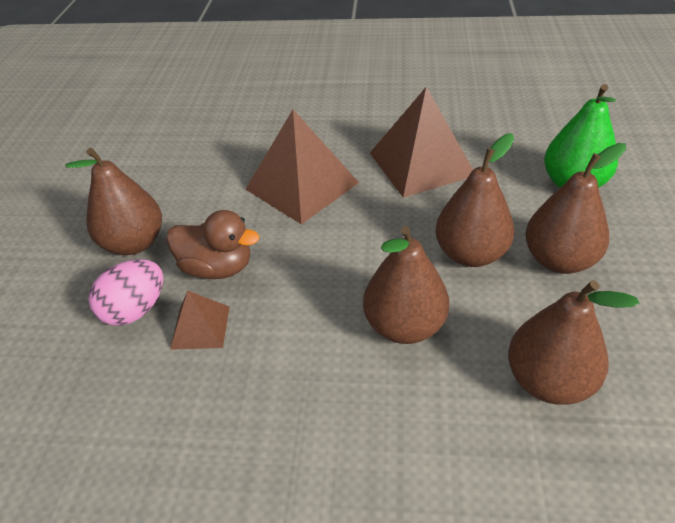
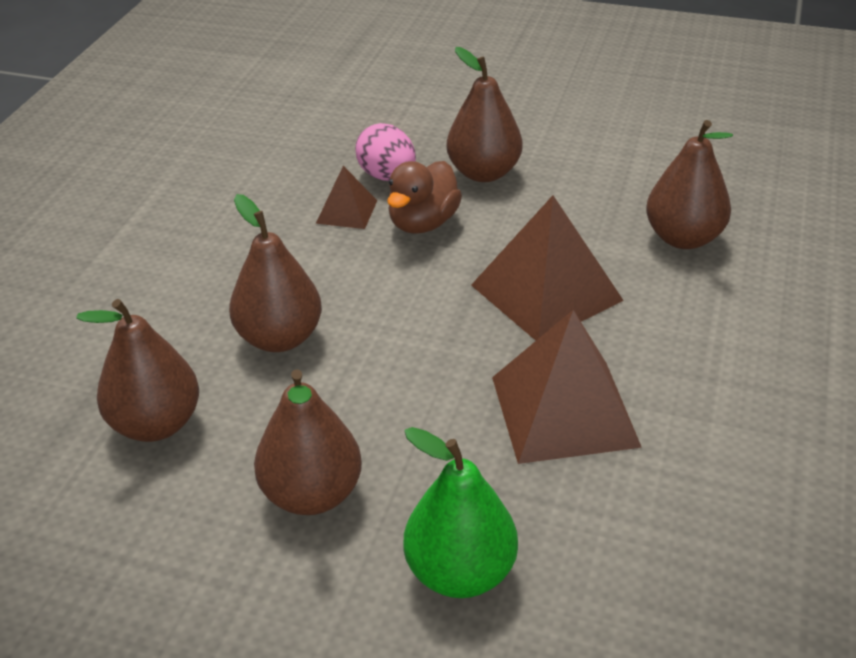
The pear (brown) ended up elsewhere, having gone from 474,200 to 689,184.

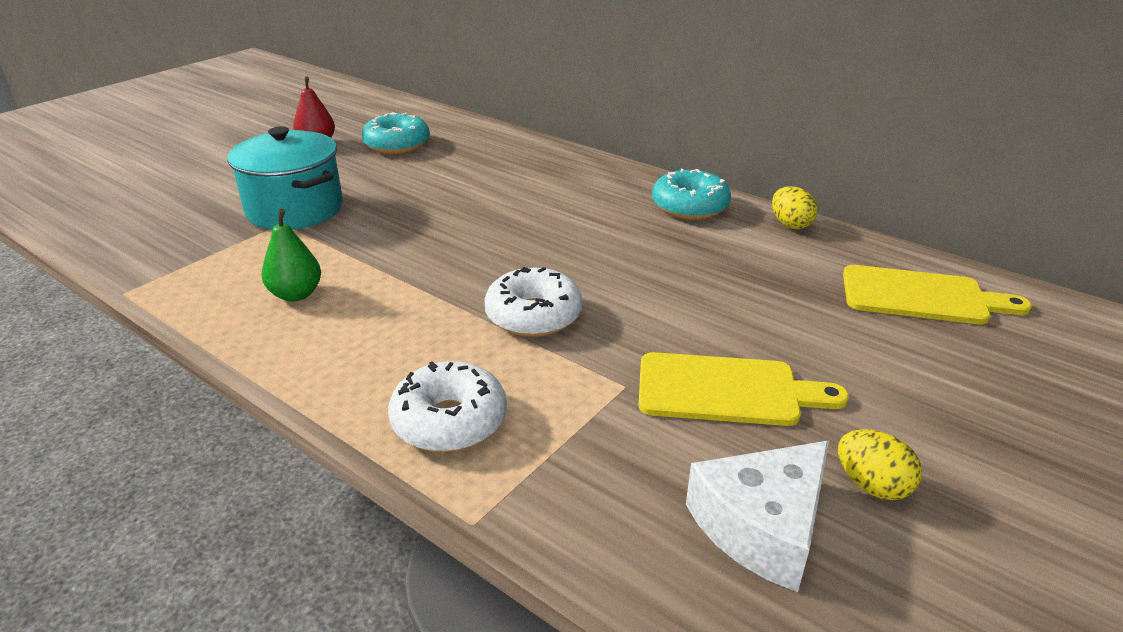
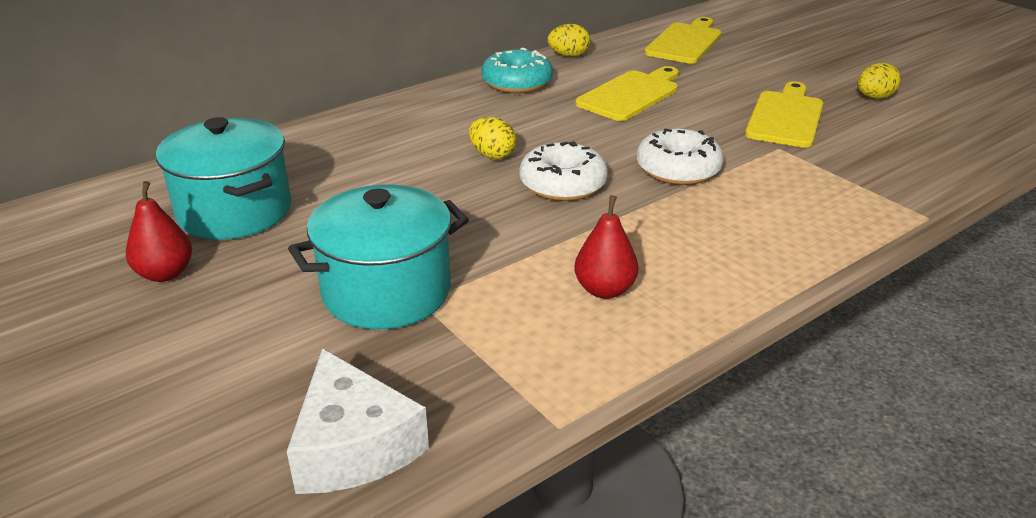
Where the donut (turquoise) stood at 396,133, the pot (turquoise) came to stand at 223,178.
The cheese (white) ended up elsewhere, having gone from 757,516 to 358,421.
The second view gained the egg (yellow) at 492,138.
The donut (white) ended up elsewhere, having gone from 447,406 to 563,171.
What was the pear (green) at 291,255 turned into the pear (red) at 606,247.
The second view gained the cutting board (yellow) at 627,93.

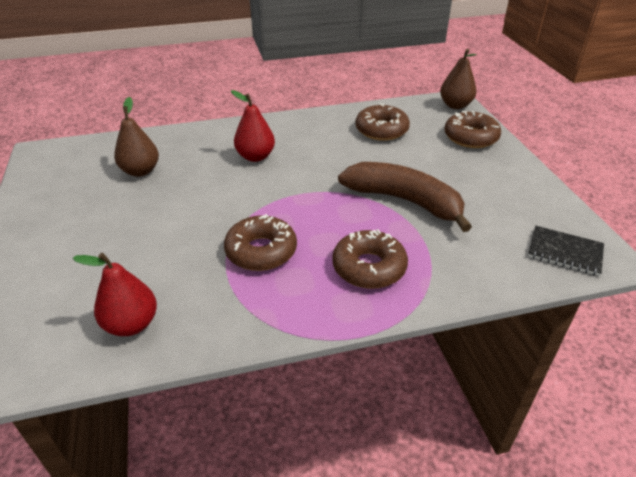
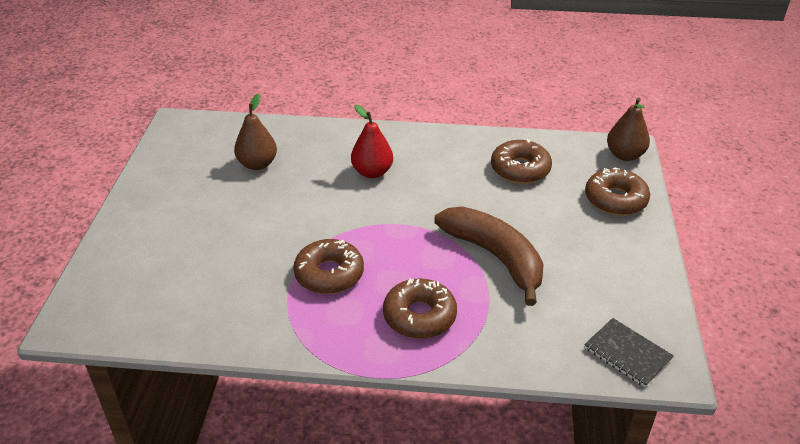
The second view lost the pear (red) at 115,294.

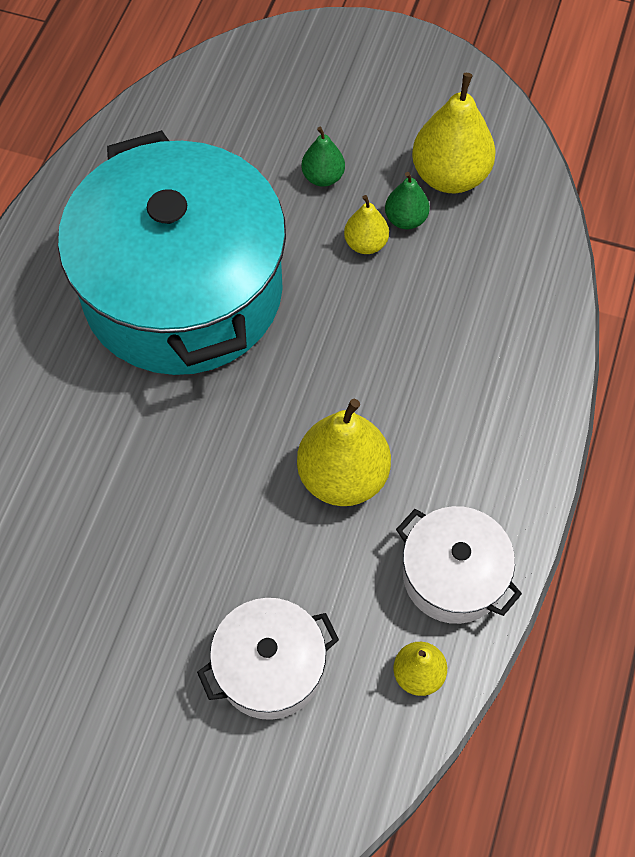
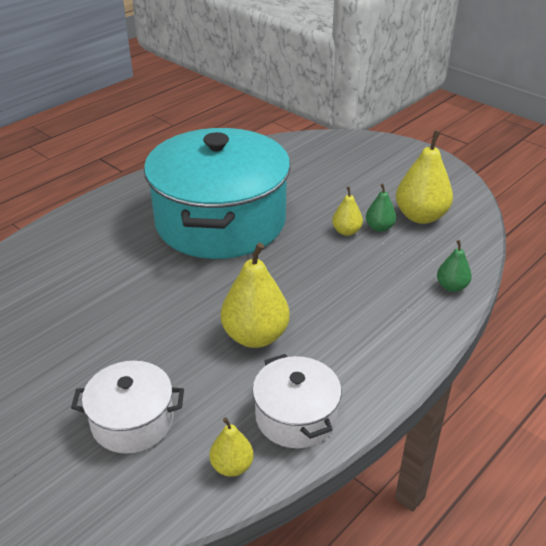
The pear (green) ended up elsewhere, having gone from 323,157 to 454,266.

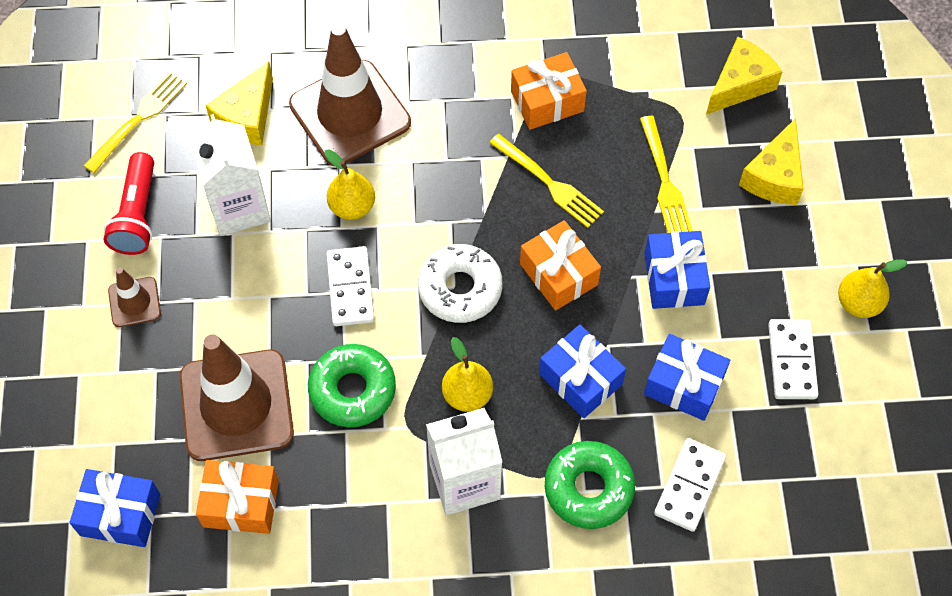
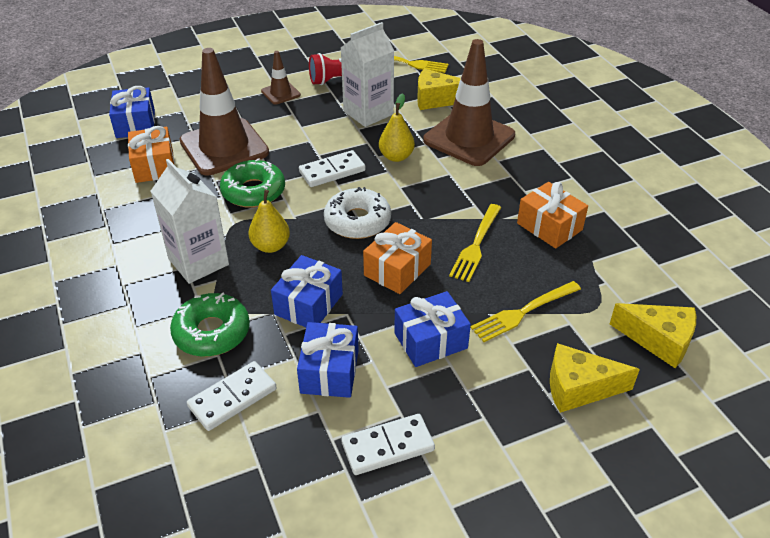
The domino (white) at 690,485 ended up facing another way, 45 degrees counterclockwise from before.
The second view lost the pear (yellow) at 872,288.

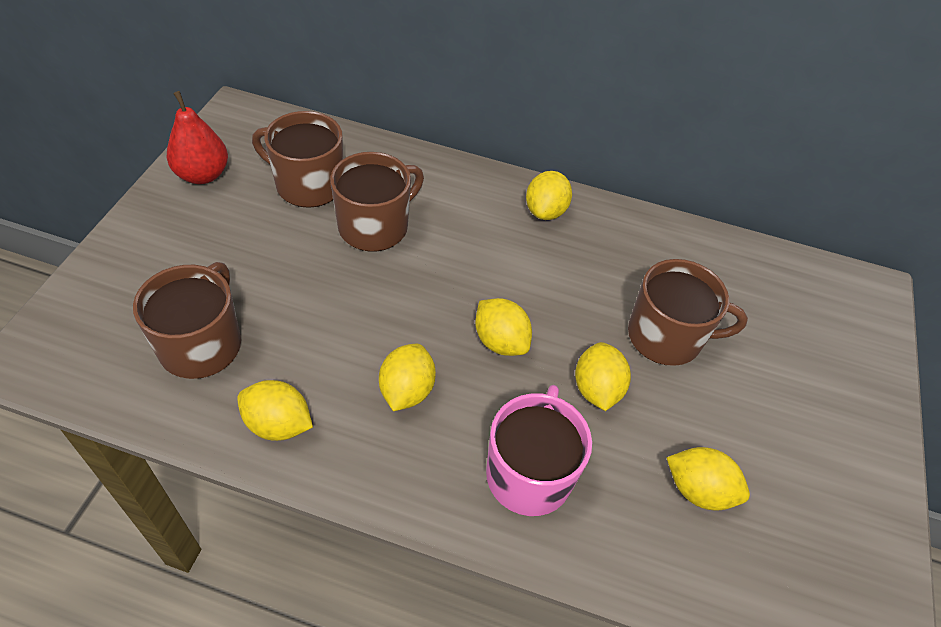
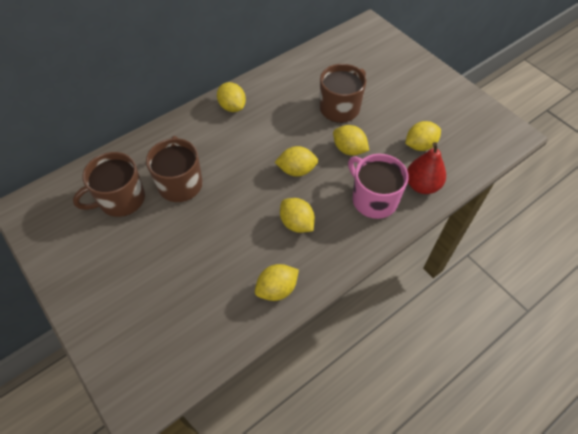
The pear (red) ended up elsewhere, having gone from 197,137 to 426,168.
The second view lost the mug (brown) at 187,320.

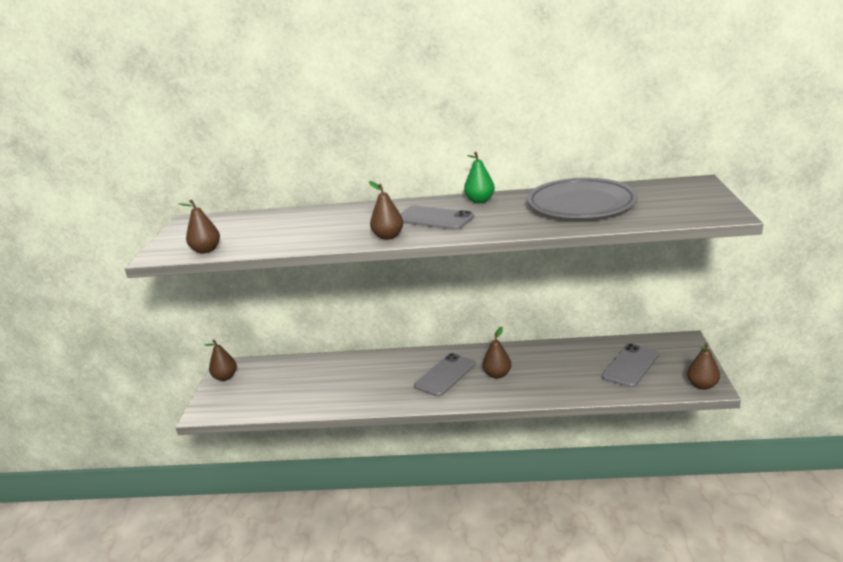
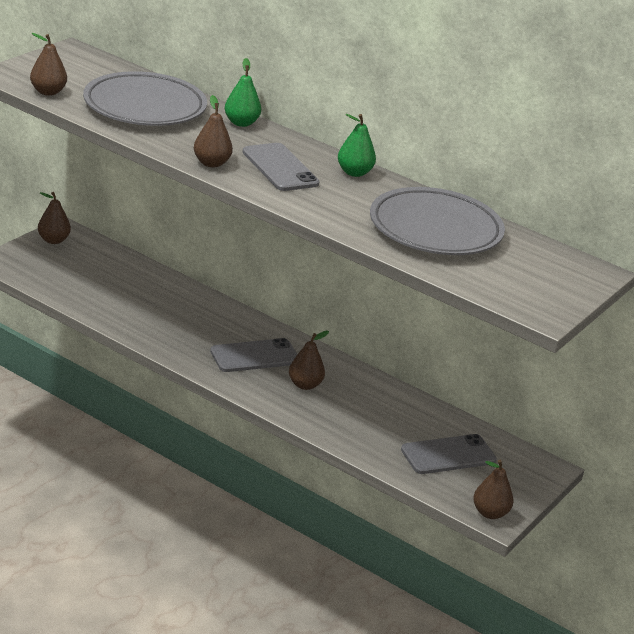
The second view gained the plate (grey) at 145,98.
The second view gained the pear (green) at 243,92.

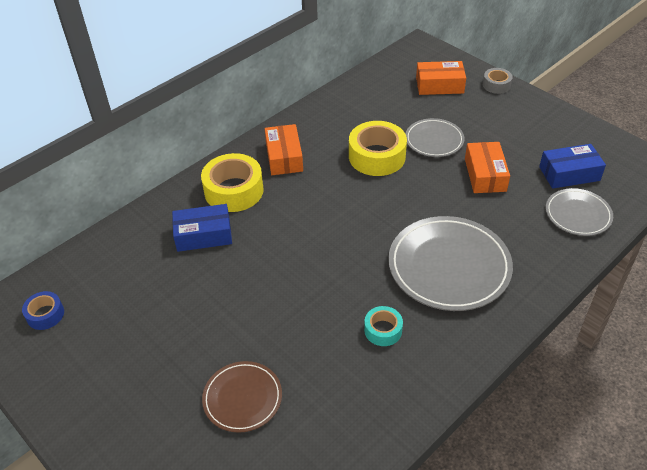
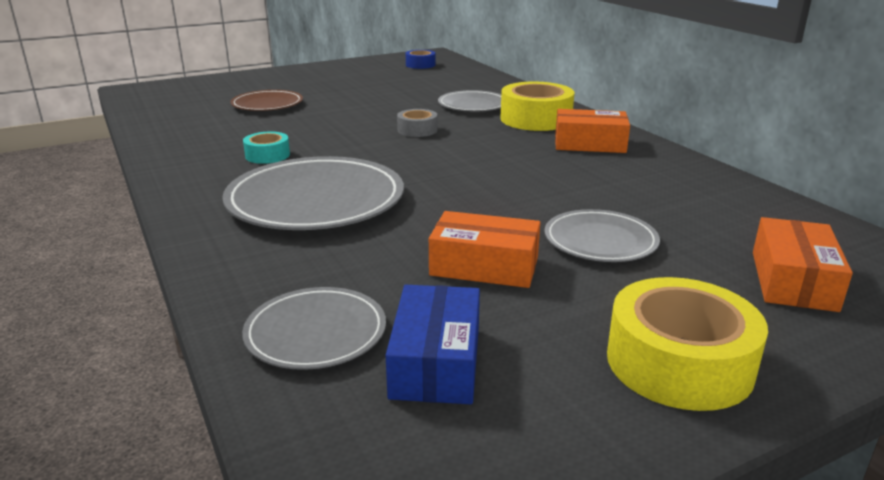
The tape (grey) ended up elsewhere, having gone from 497,81 to 417,123.
Where the box (blue) stood at 202,228, the plate (grey) came to stand at 469,100.
The tape (yellow) ended up elsewhere, having gone from 378,148 to 687,344.

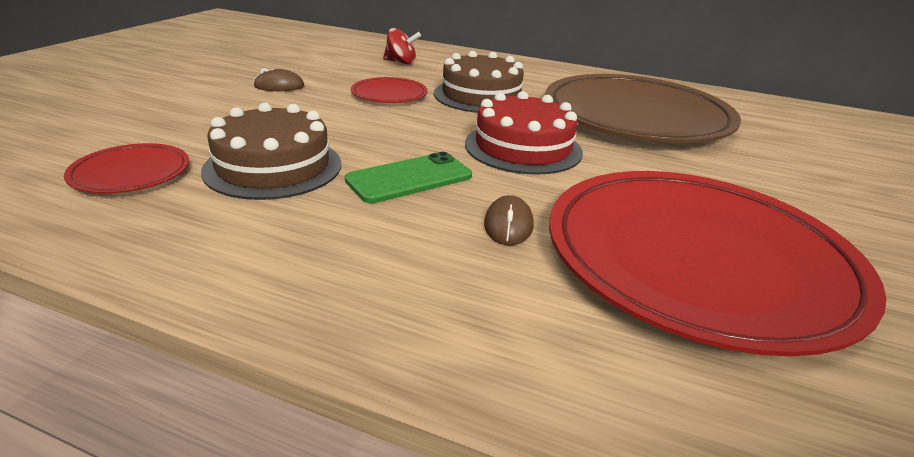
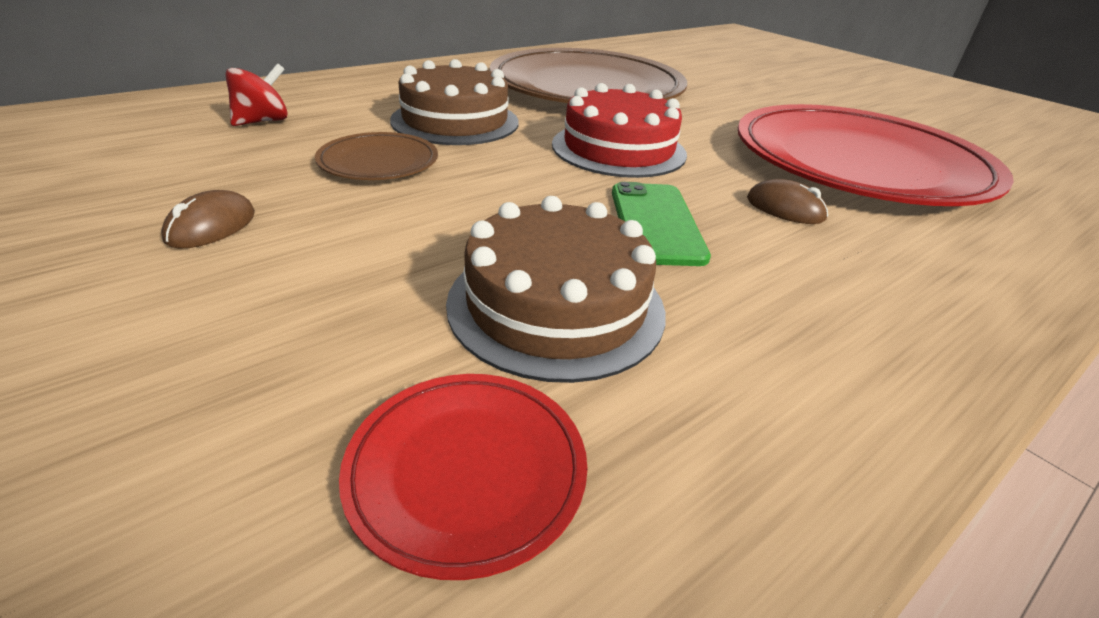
What was the plate (red) at 389,90 turned into the plate (brown) at 376,156.

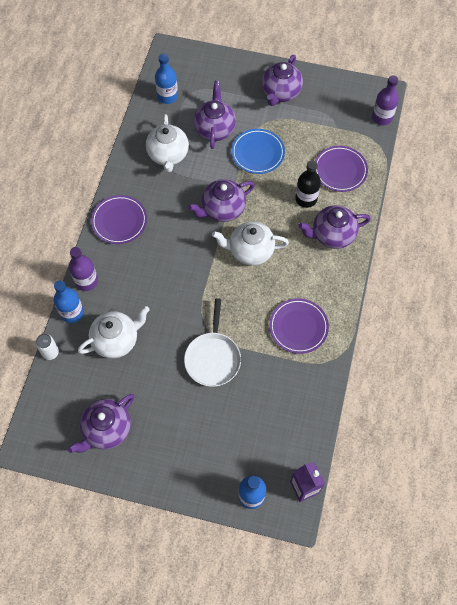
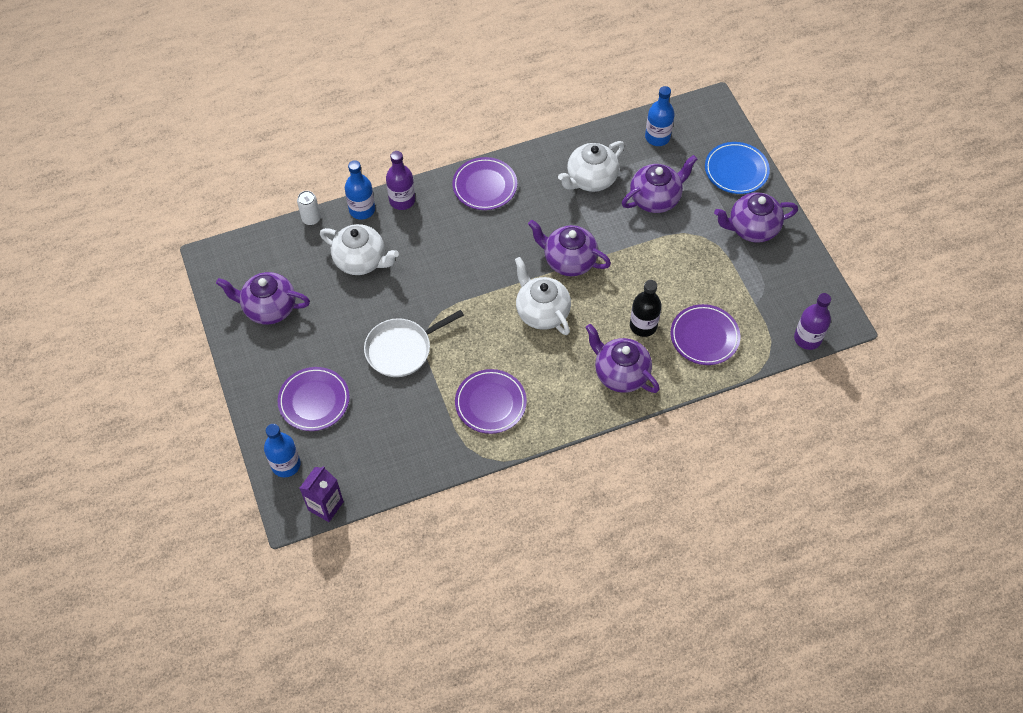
The second view gained the plate (purple) at 314,399.
The plate (blue) ended up elsewhere, having gone from 258,151 to 737,168.

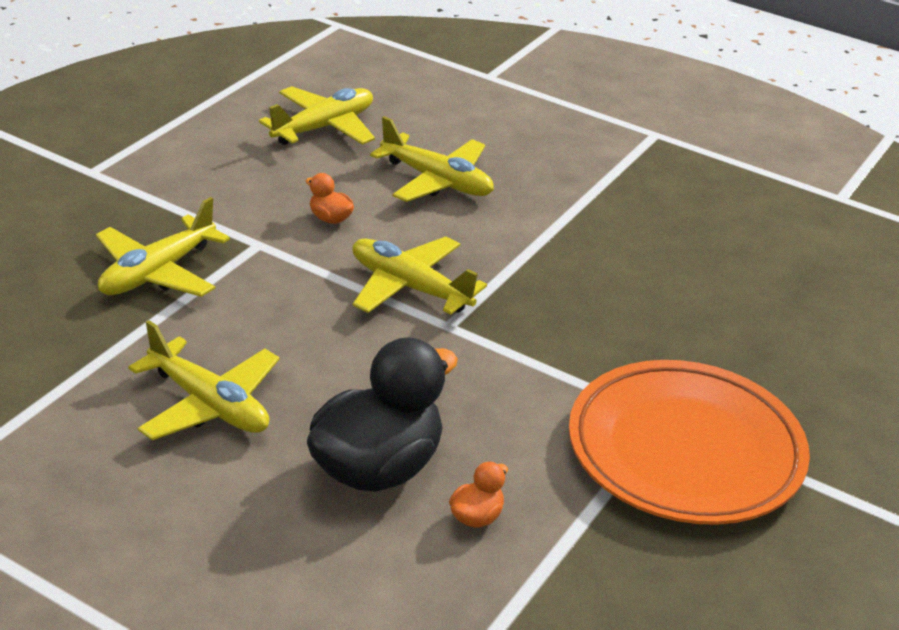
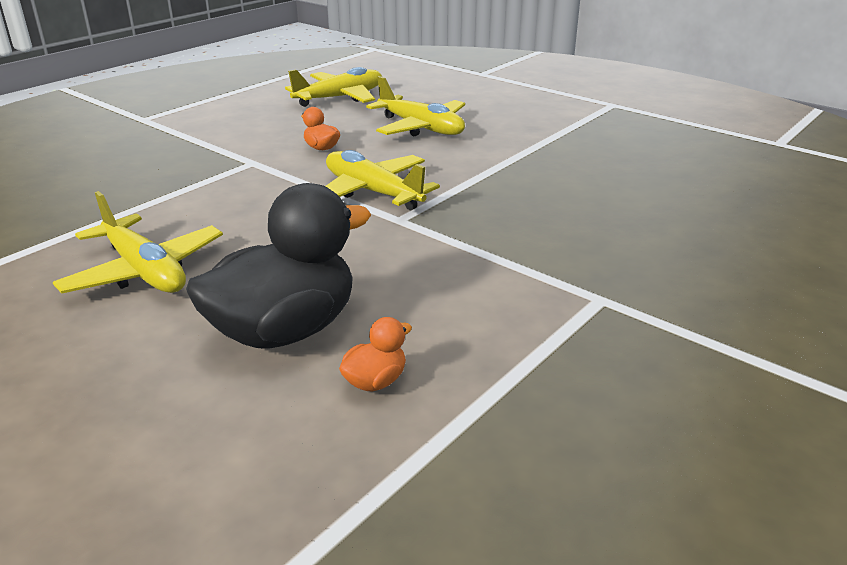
The second view lost the plane (yellow) at 163,247.
The second view lost the plate (orange) at 689,442.

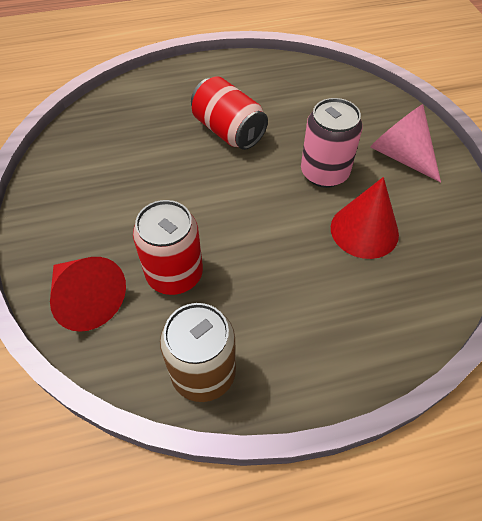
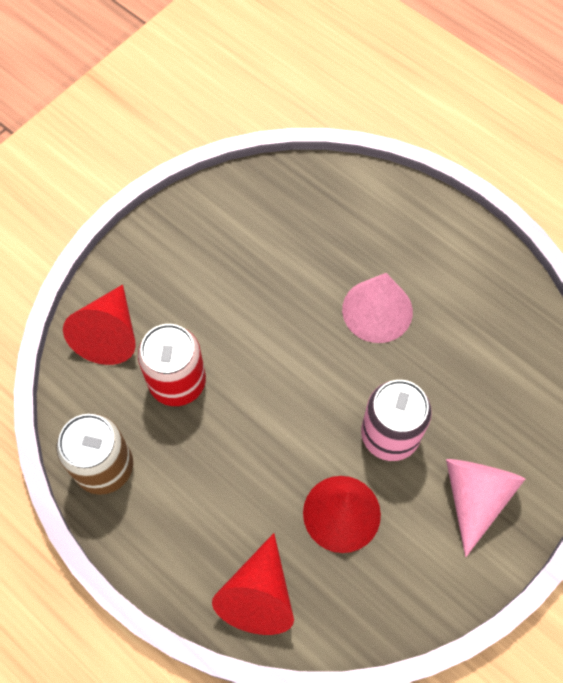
The second view gained the cone (red) at 253,584.
Where the can (red) stood at 229,113, the cone (pink) came to stand at 377,308.

